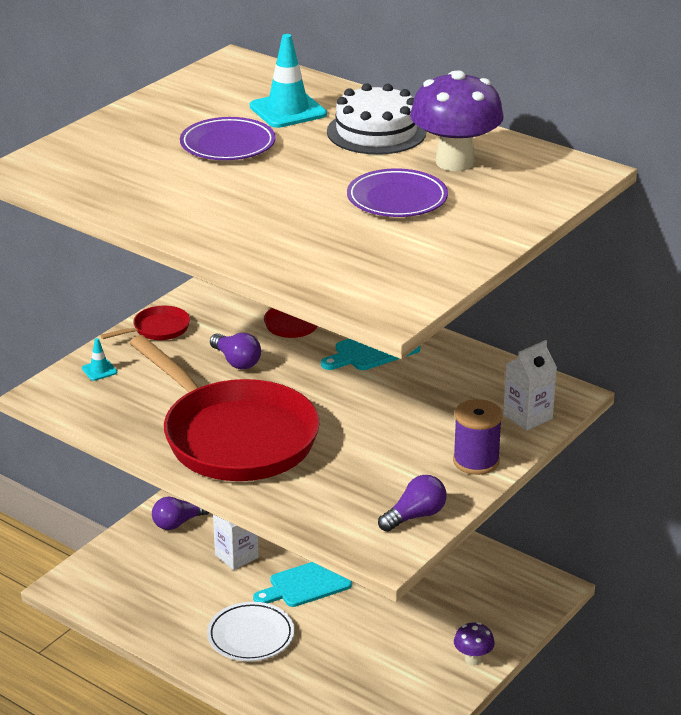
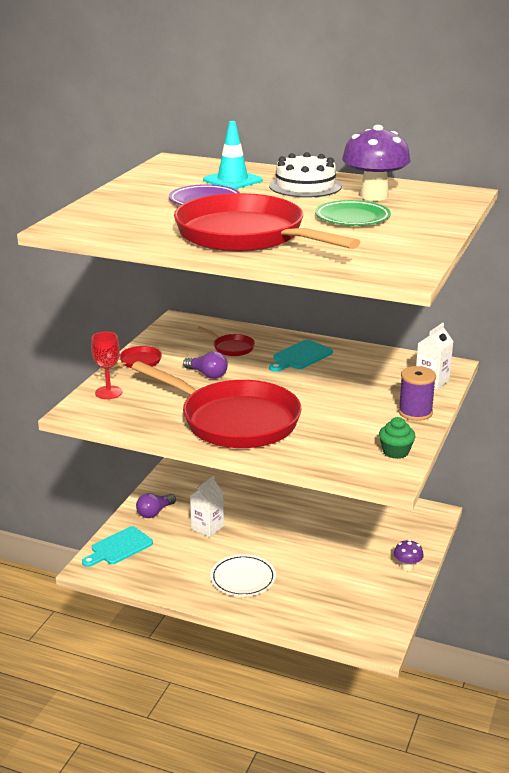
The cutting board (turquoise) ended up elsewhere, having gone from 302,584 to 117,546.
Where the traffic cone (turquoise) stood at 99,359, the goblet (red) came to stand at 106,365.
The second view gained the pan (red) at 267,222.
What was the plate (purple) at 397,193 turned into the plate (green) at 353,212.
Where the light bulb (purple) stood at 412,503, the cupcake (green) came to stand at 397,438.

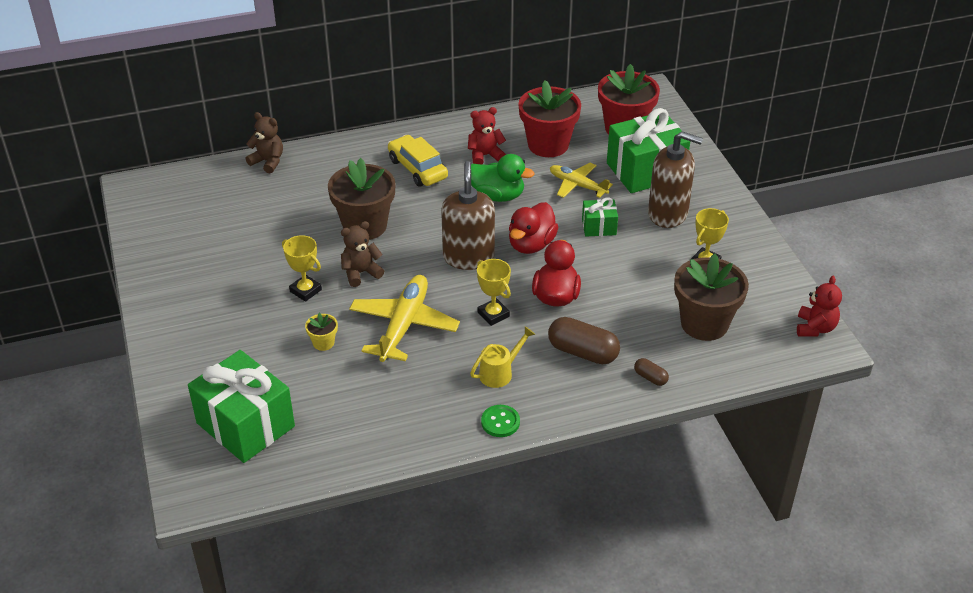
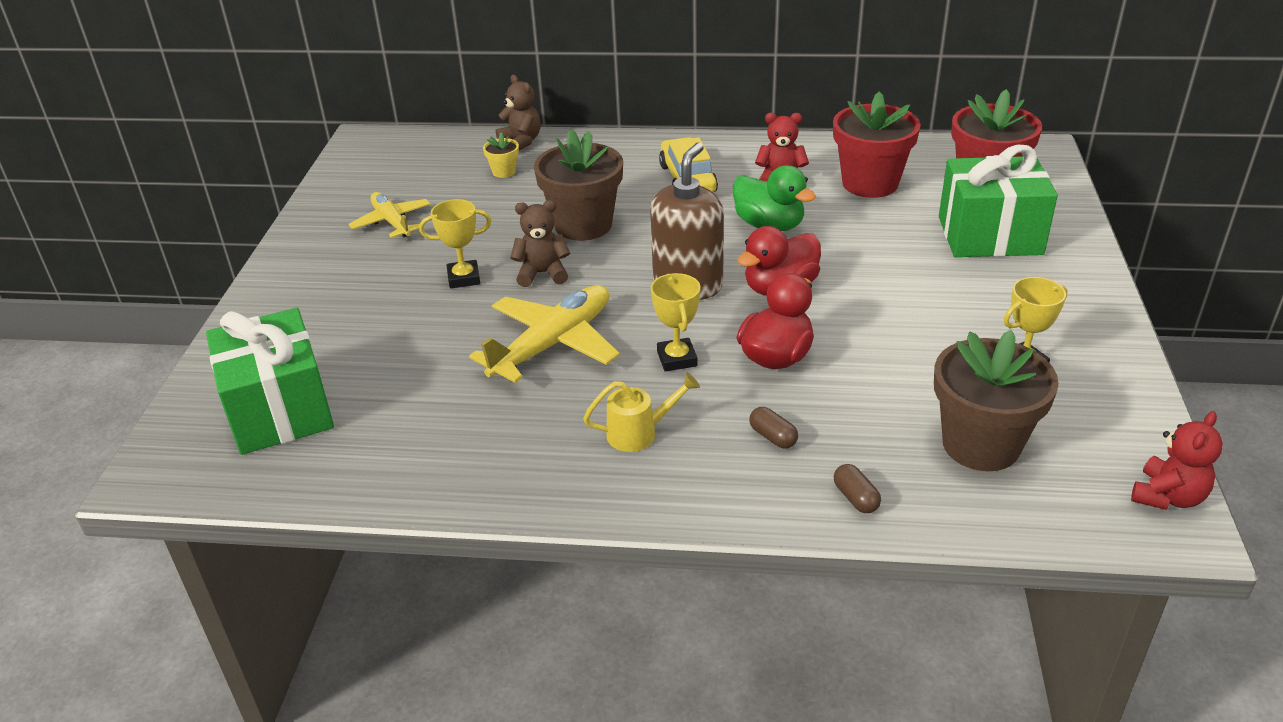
The plane (yellow) ended up elsewhere, having gone from 581,180 to 390,215.
The trophy (yellow) at 302,268 ended up facing another way, 75 degrees counterclockwise from before.
The flower pot (yellow) ended up elsewhere, having gone from 321,332 to 501,155.
The size of the capsule (brown) at 584,340 changed by a factor of 0.50.
The second view lost the button (green) at 500,421.
The second view lost the gift (green) at 600,216.
The second view lost the soap dispenser (brown) at 675,179.

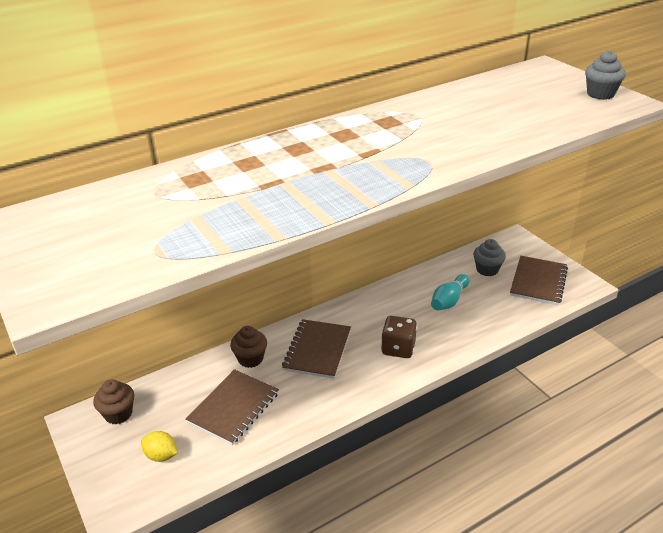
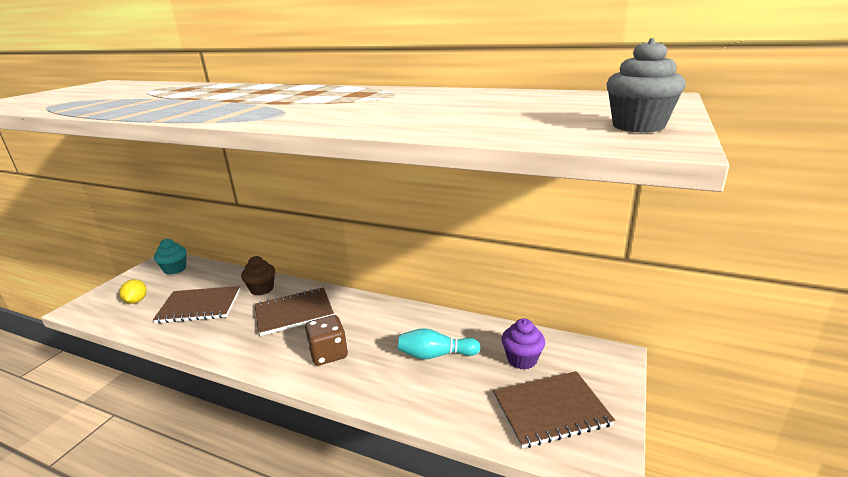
What was the cupcake (brown) at 113,402 turned into the cupcake (turquoise) at 170,256.
What was the cupcake (grey) at 489,257 turned into the cupcake (purple) at 523,344.

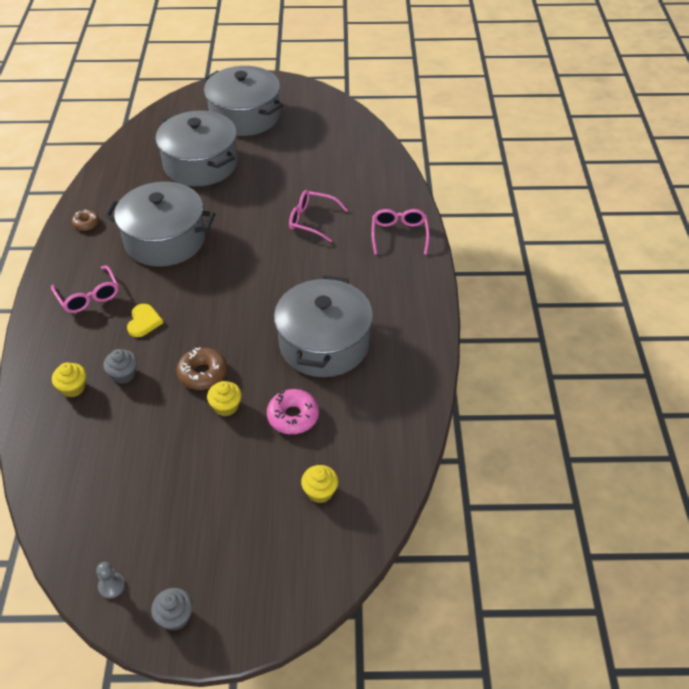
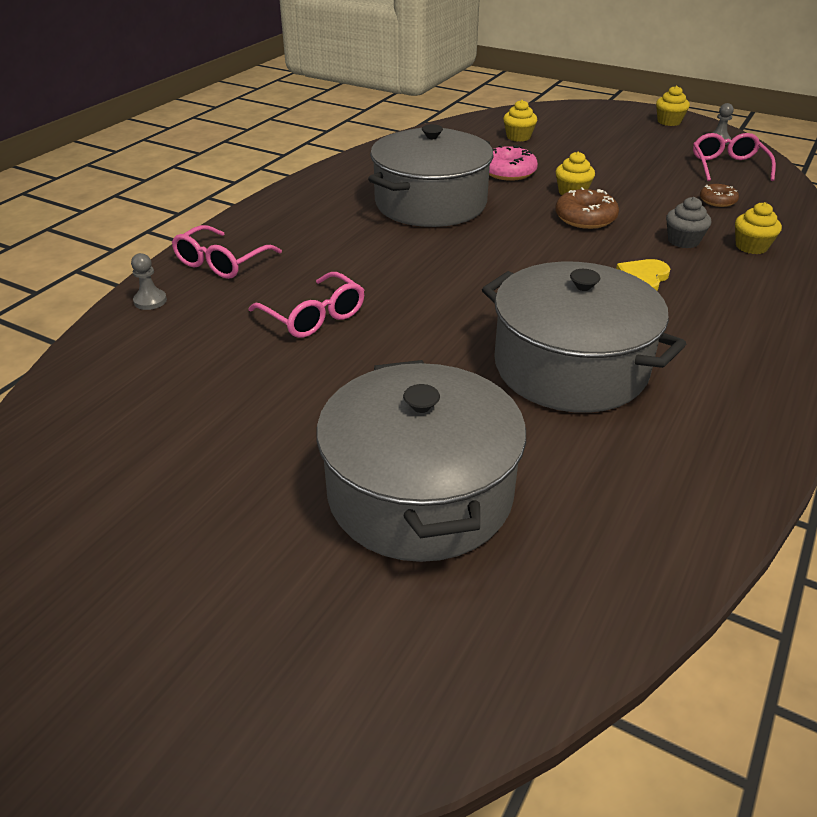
The second view gained the pawn (grey) at 149,281.
What was the cupcake (grey) at 172,609 turned into the cupcake (yellow) at 673,106.
The glasses (pink) ended up elsewhere, having gone from 84,289 to 734,157.
The donut (brown) ended up elsewhere, having gone from 85,220 to 719,195.
The second view lost the pot (grey) at 243,101.

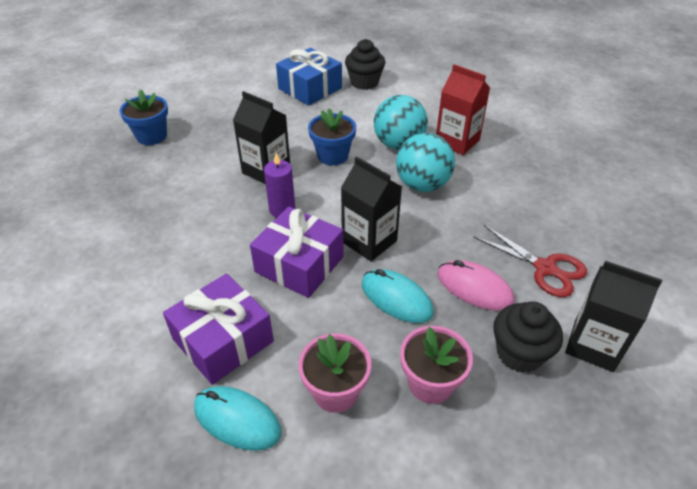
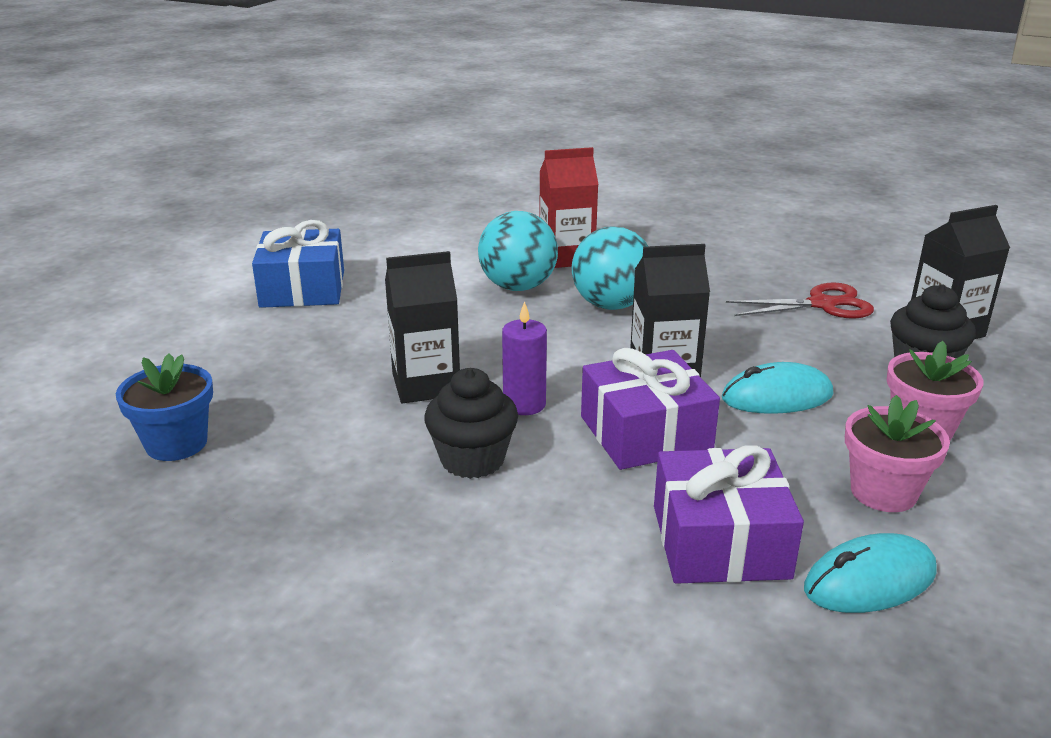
The cupcake (black) ended up elsewhere, having gone from 365,64 to 471,423.
The second view lost the flower pot (blue) at 332,136.
The second view lost the mouse (pink) at 475,285.

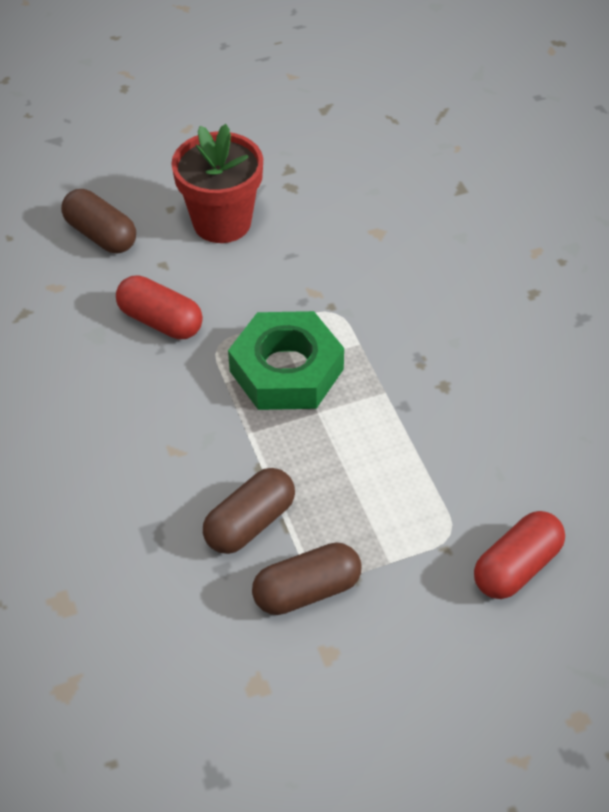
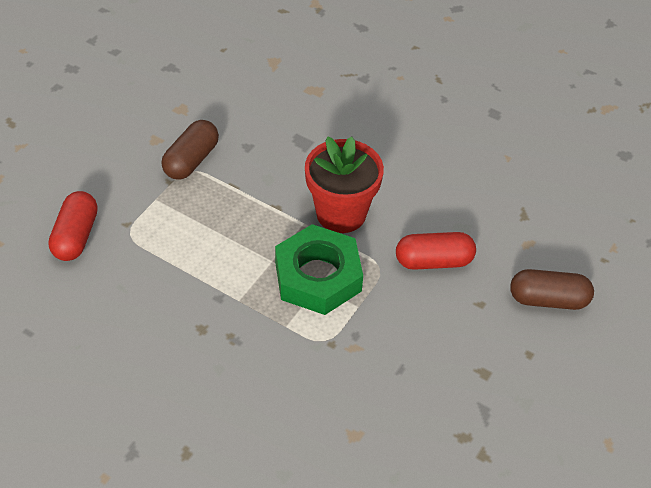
The flower pot (red) ended up elsewhere, having gone from 217,183 to 344,184.
The second view lost the capsule (brown) at 249,511.

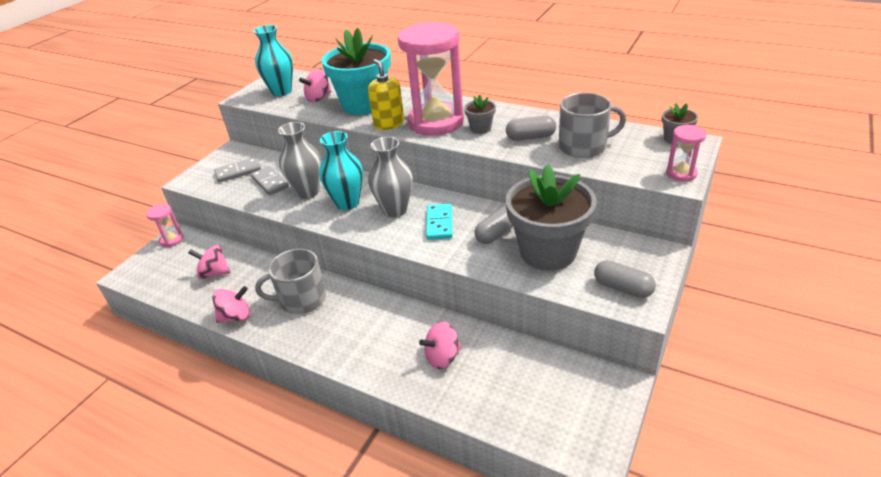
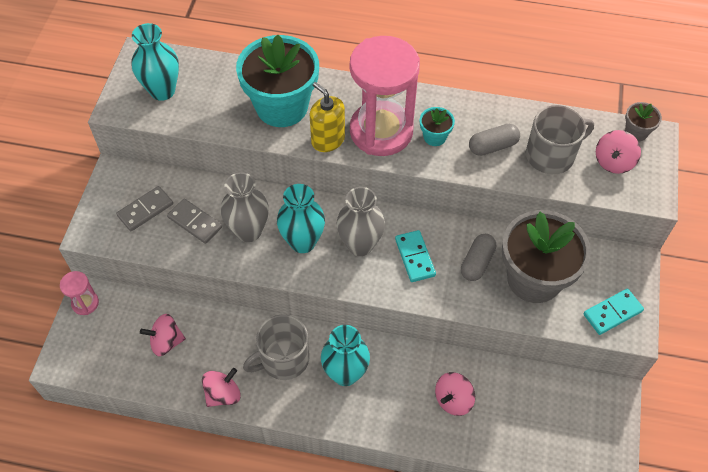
The second view gained the vase (turquoise) at 345,355.
What was the flower pot (grey) at 480,114 turned into the flower pot (turquoise) at 437,126.
Where the capsule (grey) stood at 625,279, the domino (turquoise) came to stand at 613,312.
The spinning top (pink) ended up elsewhere, having gone from 315,85 to 618,152.
The second view lost the hourglass (pink) at 686,153.

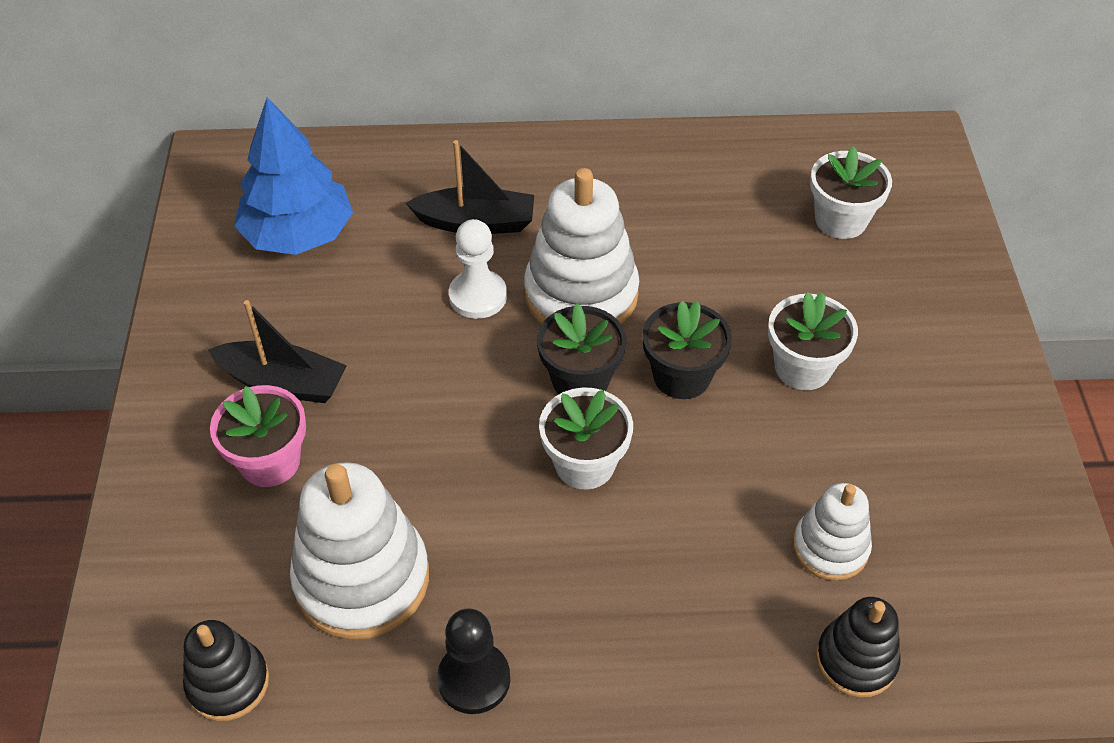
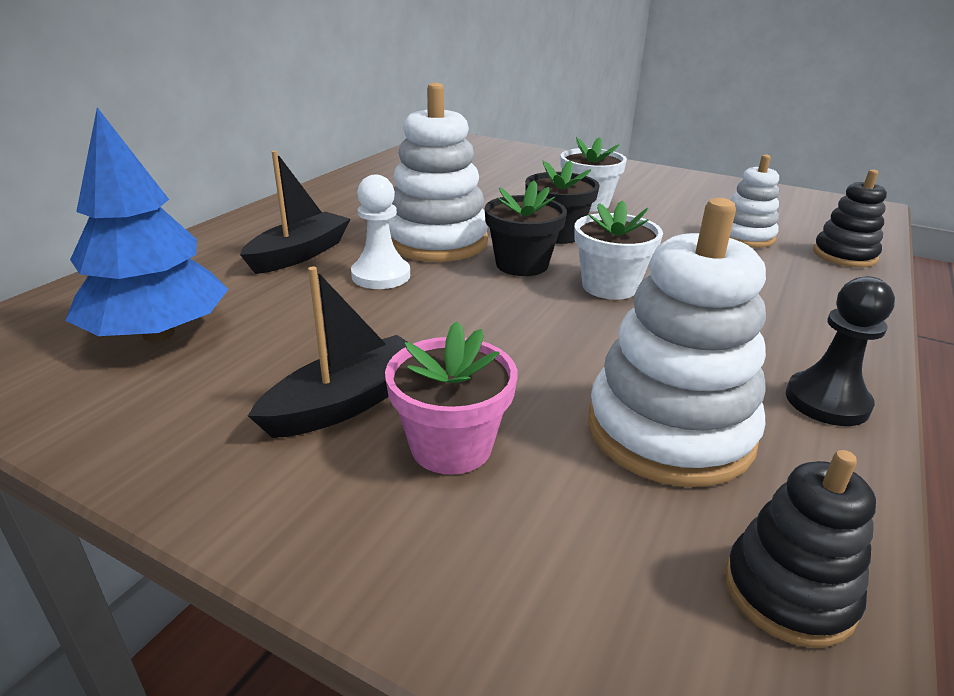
The second view lost the flower pot (white) at 851,192.

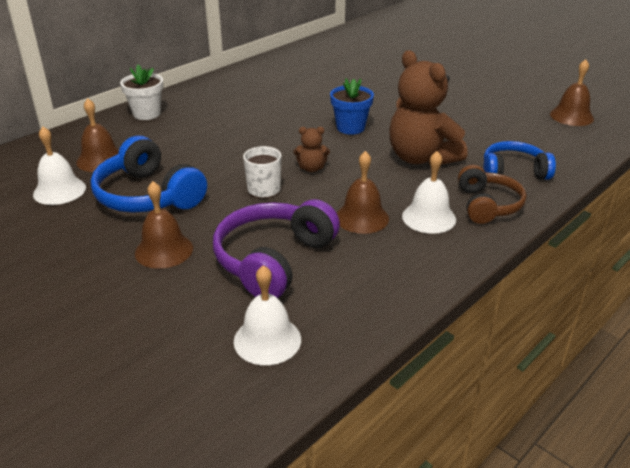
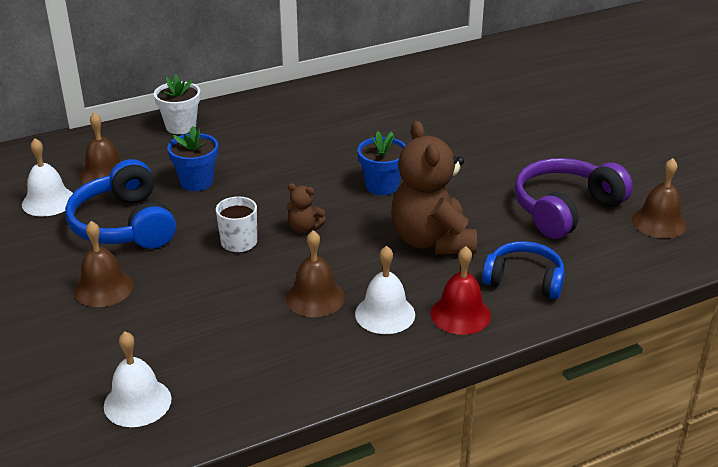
The second view gained the flower pot (blue) at 192,158.
Where the headphones (brown) stood at 492,194, the bell (red) came to stand at 460,290.
The headphones (purple) ended up elsewhere, having gone from 276,248 to 573,198.

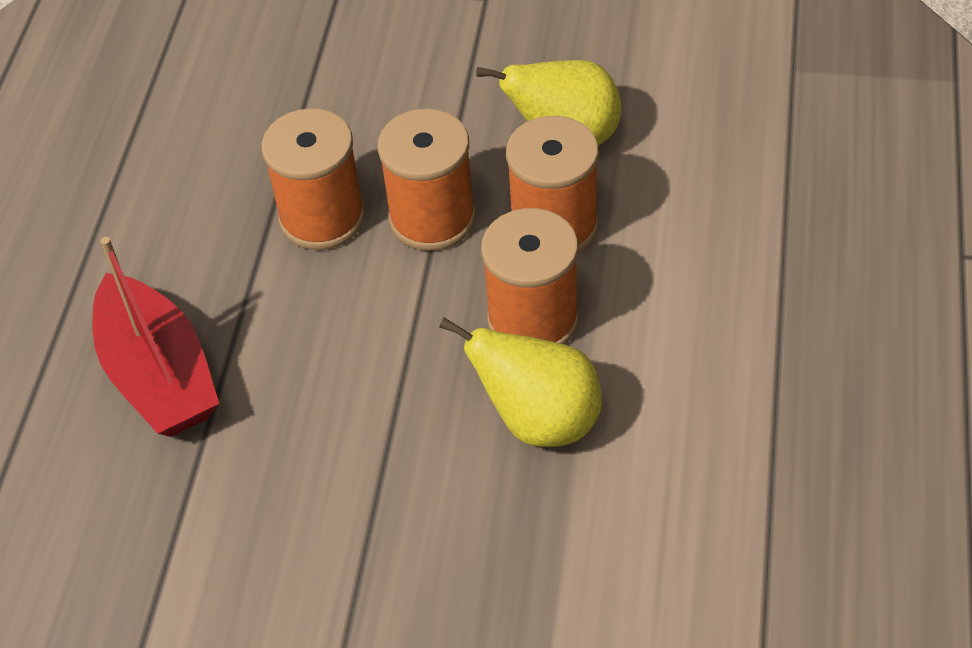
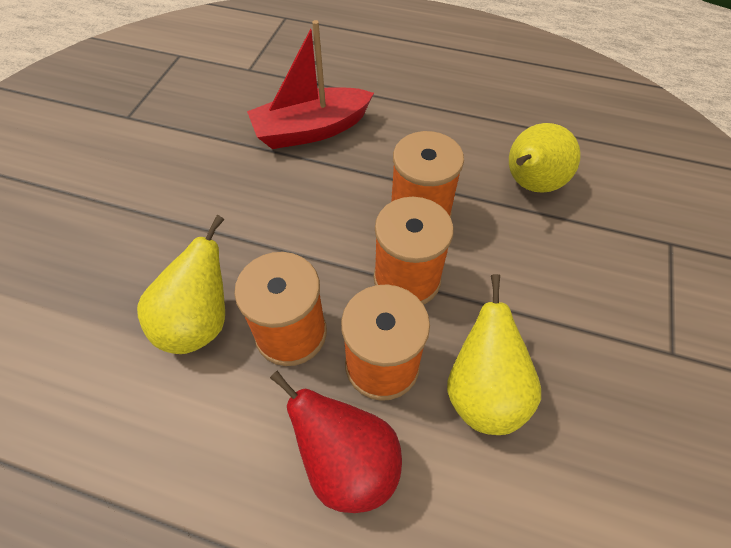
The second view gained the pear (red) at 336,441.
The second view gained the pear (yellow) at 545,158.

